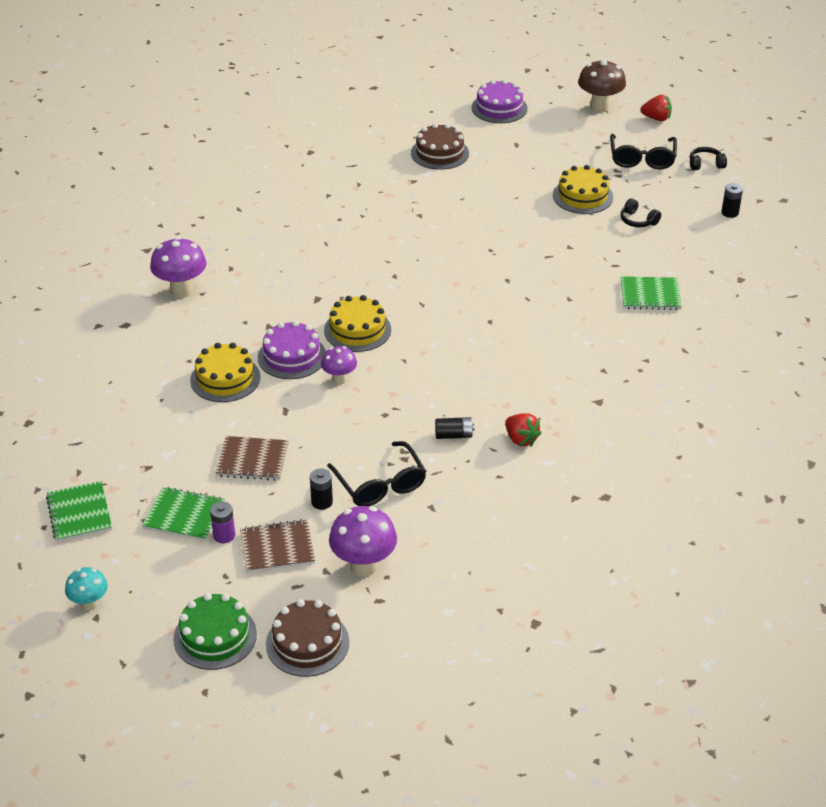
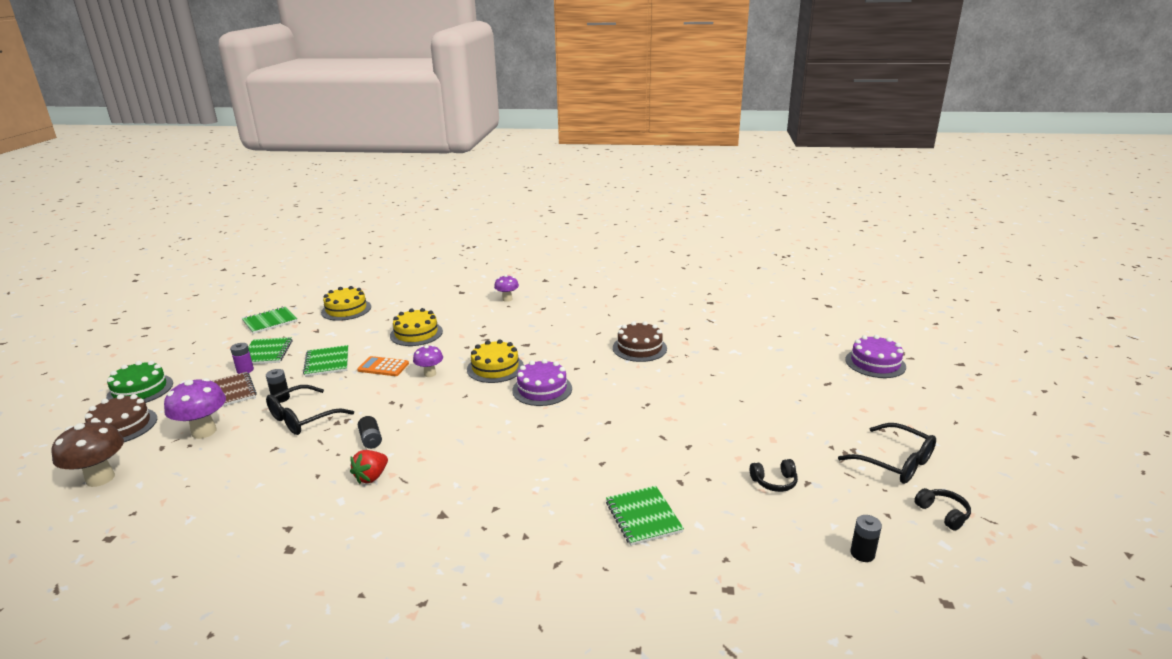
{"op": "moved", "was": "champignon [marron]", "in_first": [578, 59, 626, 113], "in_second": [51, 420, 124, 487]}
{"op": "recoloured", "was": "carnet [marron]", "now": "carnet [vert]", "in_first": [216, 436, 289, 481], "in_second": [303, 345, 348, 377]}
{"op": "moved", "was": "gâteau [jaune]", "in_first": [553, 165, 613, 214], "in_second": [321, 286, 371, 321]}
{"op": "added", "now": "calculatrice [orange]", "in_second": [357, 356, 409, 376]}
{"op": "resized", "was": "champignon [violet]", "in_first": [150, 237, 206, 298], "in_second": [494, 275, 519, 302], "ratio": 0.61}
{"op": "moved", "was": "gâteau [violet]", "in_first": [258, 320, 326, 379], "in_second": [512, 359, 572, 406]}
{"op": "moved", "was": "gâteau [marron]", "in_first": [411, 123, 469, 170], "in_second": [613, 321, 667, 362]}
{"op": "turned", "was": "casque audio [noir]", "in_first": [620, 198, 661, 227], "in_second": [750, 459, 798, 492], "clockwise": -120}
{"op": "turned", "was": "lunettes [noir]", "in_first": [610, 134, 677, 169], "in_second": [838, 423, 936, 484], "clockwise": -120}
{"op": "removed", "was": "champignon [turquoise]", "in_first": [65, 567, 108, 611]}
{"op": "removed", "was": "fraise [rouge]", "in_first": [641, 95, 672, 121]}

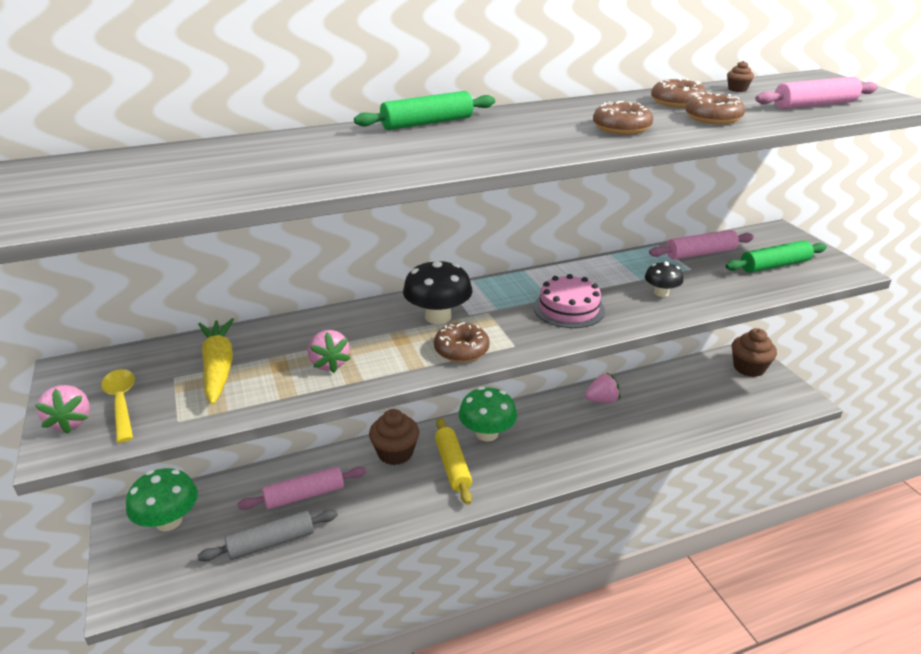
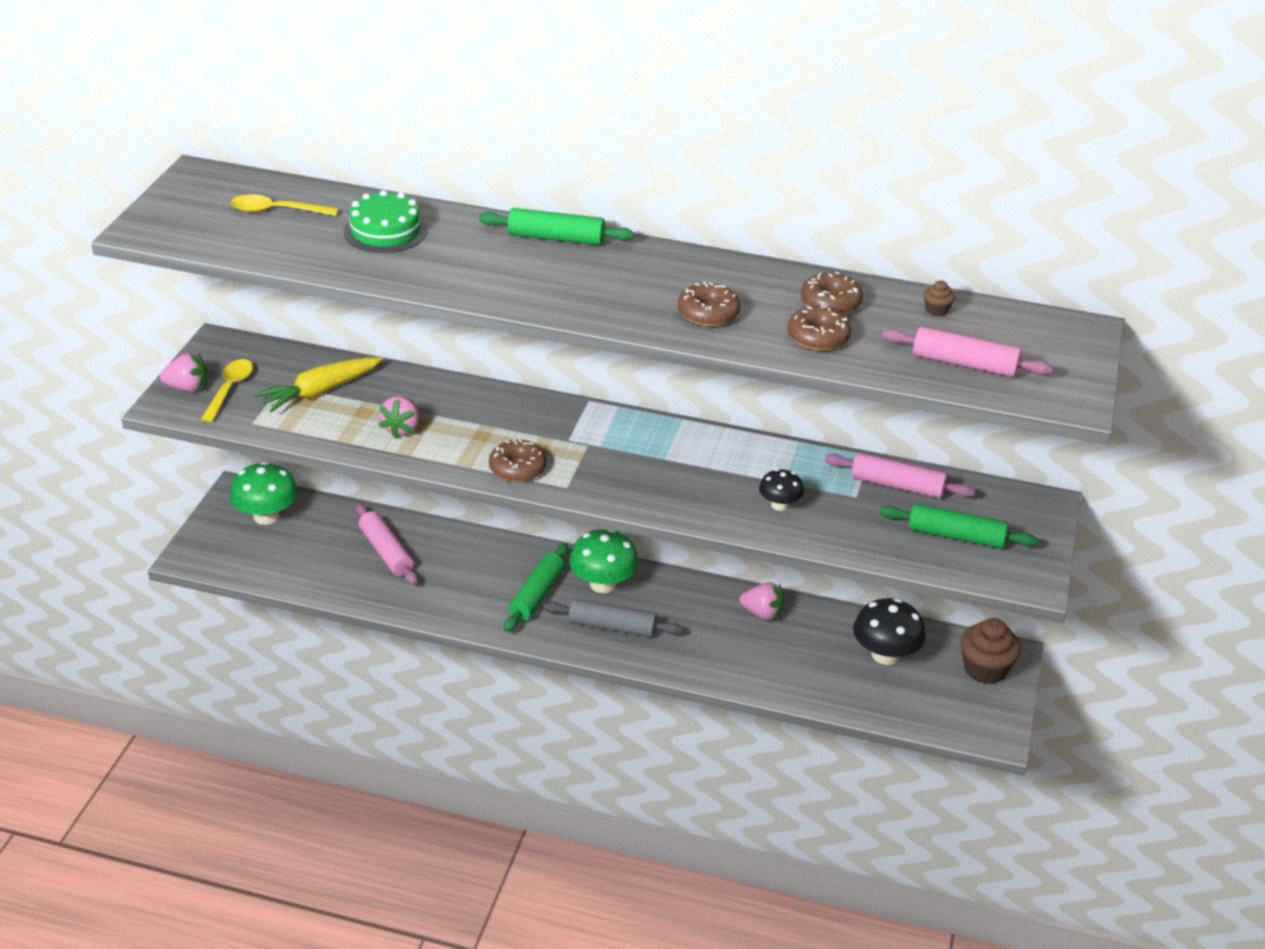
{"op": "turned", "was": "fraise [rose]", "in_first": [35, 385, 90, 434], "in_second": [160, 353, 207, 392], "clockwise": -105}
{"op": "added", "now": "cuillère [jaune]", "in_second": [231, 195, 339, 216]}
{"op": "turned", "was": "carotte [jaune]", "in_first": [198, 318, 234, 405], "in_second": [254, 357, 383, 412], "clockwise": -150}
{"op": "added", "now": "gâteau [vert]", "in_second": [344, 190, 427, 253]}
{"op": "turned", "was": "rouleau à pâtisserie [rose]", "in_first": [237, 467, 366, 510], "in_second": [355, 503, 418, 585], "clockwise": 45}
{"op": "recoloured", "was": "rouleau à pâtisserie [jaune]", "now": "rouleau à pâtisserie [vert]", "in_first": [435, 418, 472, 505], "in_second": [504, 544, 568, 632]}
{"op": "moved", "was": "rouleau à pâtisserie [gris]", "in_first": [198, 510, 338, 561], "in_second": [543, 599, 683, 637]}
{"op": "moved", "was": "champignon [noir]", "in_first": [403, 259, 472, 324], "in_second": [853, 598, 926, 665]}
{"op": "removed", "was": "muffin [marron]", "in_first": [369, 409, 419, 465]}
{"op": "removed", "was": "gâteau [rose]", "in_first": [534, 274, 605, 328]}

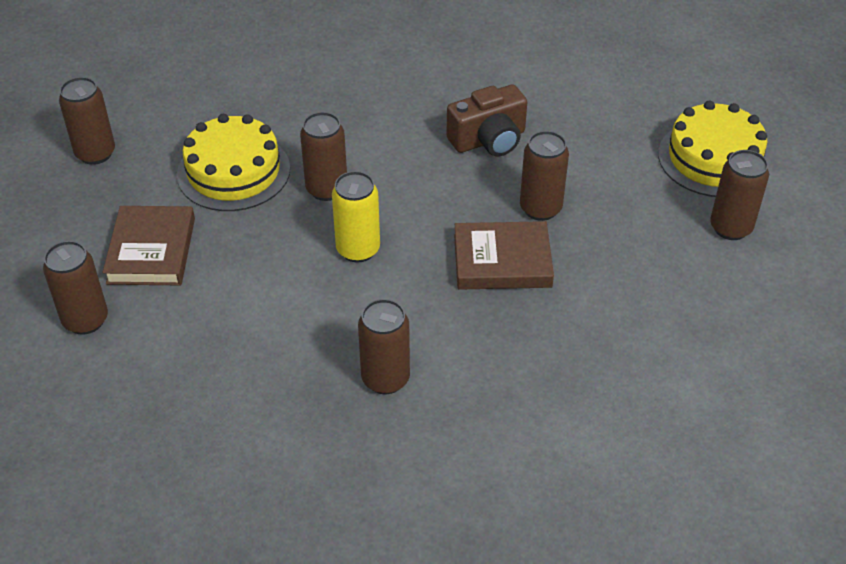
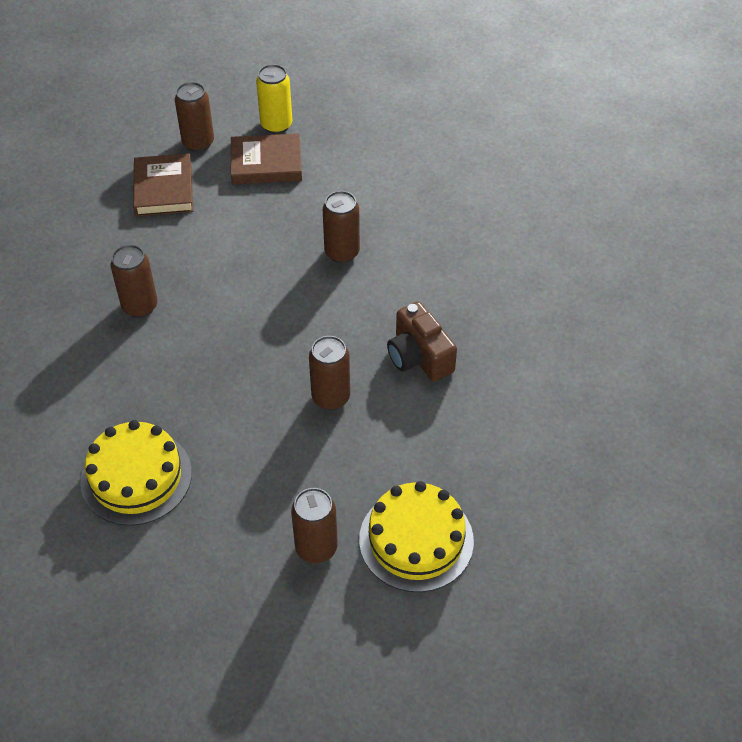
{"op": "moved", "was": "gâteau [jaune]", "in_first": [177, 114, 290, 211], "in_second": [80, 420, 192, 526]}
{"op": "moved", "was": "livre [marron]", "in_first": [454, 221, 554, 290], "in_second": [133, 153, 193, 217]}
{"op": "moved", "was": "canette [jaune]", "in_first": [332, 171, 380, 263], "in_second": [256, 64, 292, 134]}
{"op": "removed", "was": "canette [marron]", "in_first": [59, 77, 115, 165]}

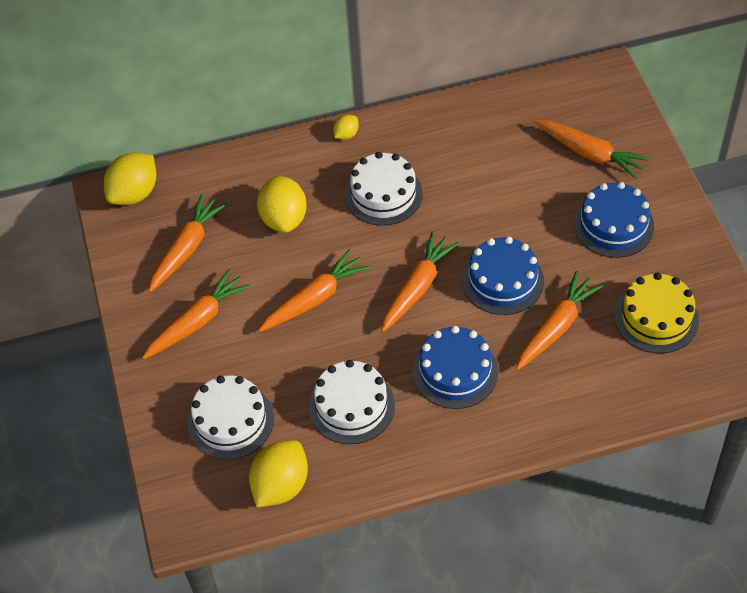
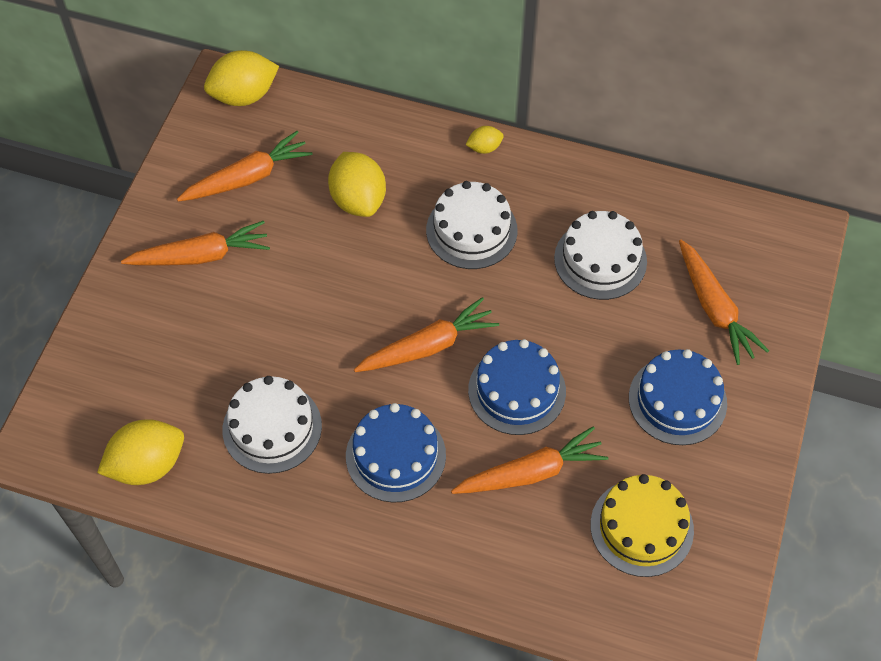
{"op": "turned", "was": "citron [jaune]", "in_first": [257, 176, 307, 233], "in_second": [328, 152, 386, 217], "clockwise": -45}
{"op": "moved", "was": "gâteau [blanc]", "in_first": [187, 376, 274, 460], "in_second": [554, 211, 647, 300]}
{"op": "removed", "was": "carotte [orange]", "in_first": [259, 249, 369, 332]}

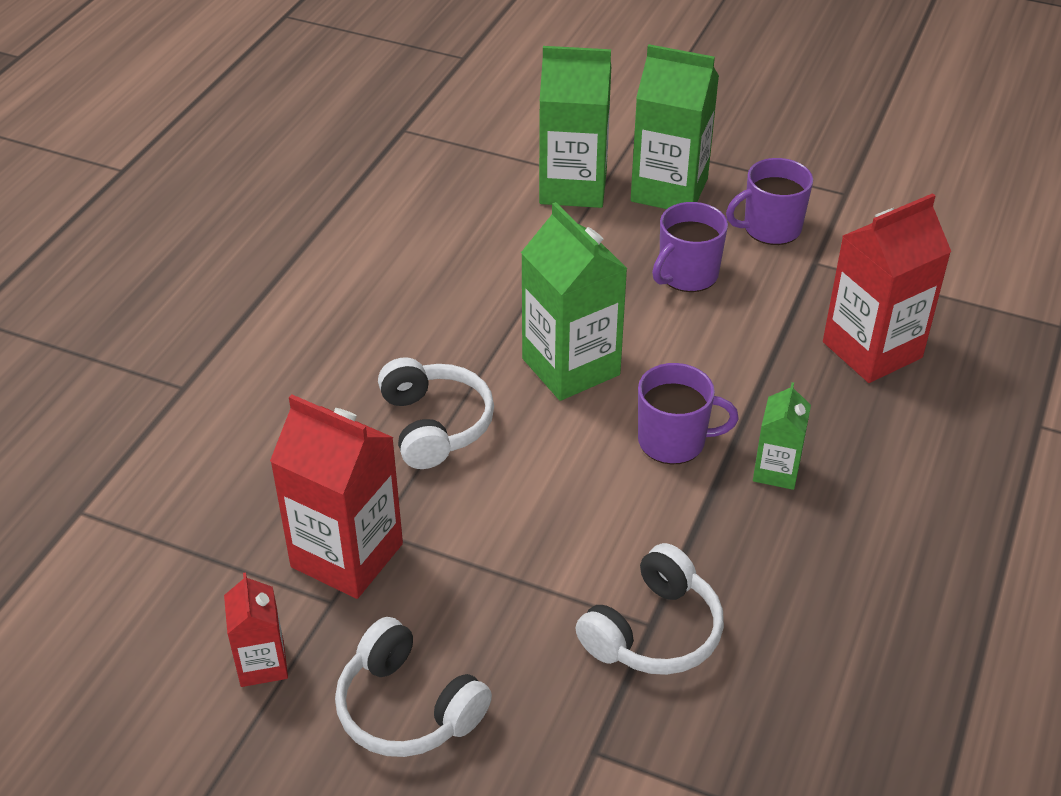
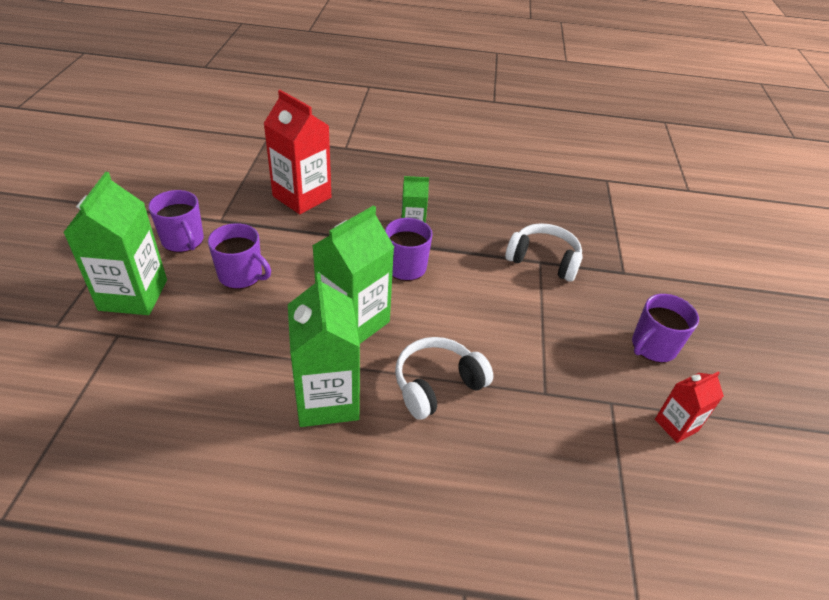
{"op": "moved", "was": "brique de lait [vert]", "in_first": [539, 46, 611, 208], "in_second": [288, 273, 360, 427]}
{"op": "replaced", "was": "casque audio [blanc]", "now": "tasse [violet]", "in_first": [335, 617, 492, 757], "in_second": [632, 294, 699, 363]}
{"op": "removed", "was": "brique de lait [rouge]", "in_first": [270, 394, 403, 599]}

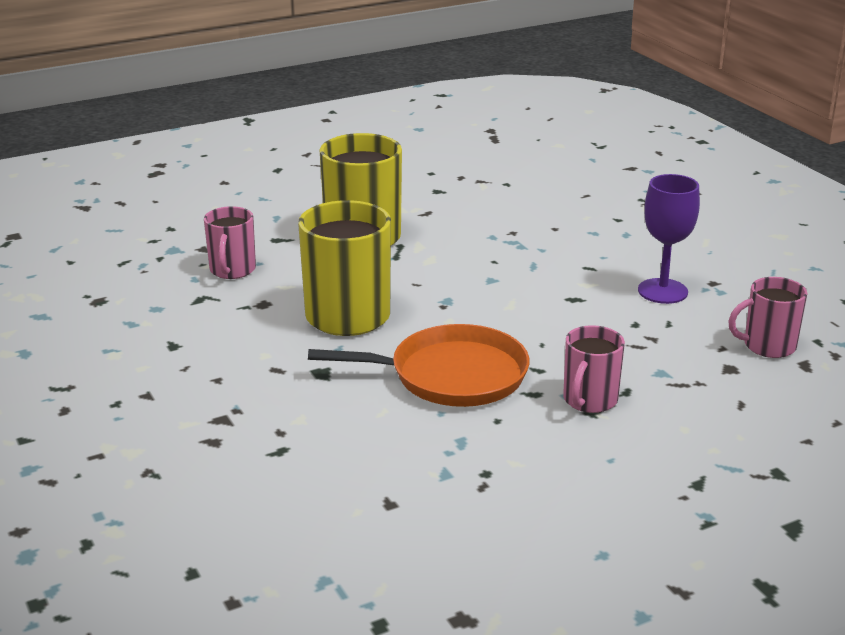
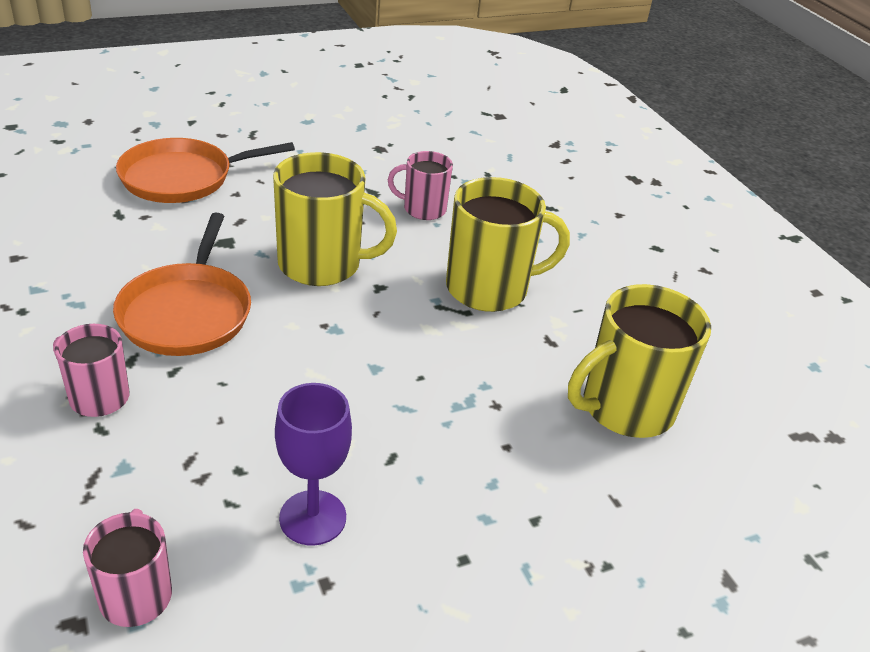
{"op": "added", "now": "poêle [orange]", "in_second": [116, 138, 295, 203]}
{"op": "added", "now": "tasse [jaune]", "in_second": [568, 284, 711, 438]}

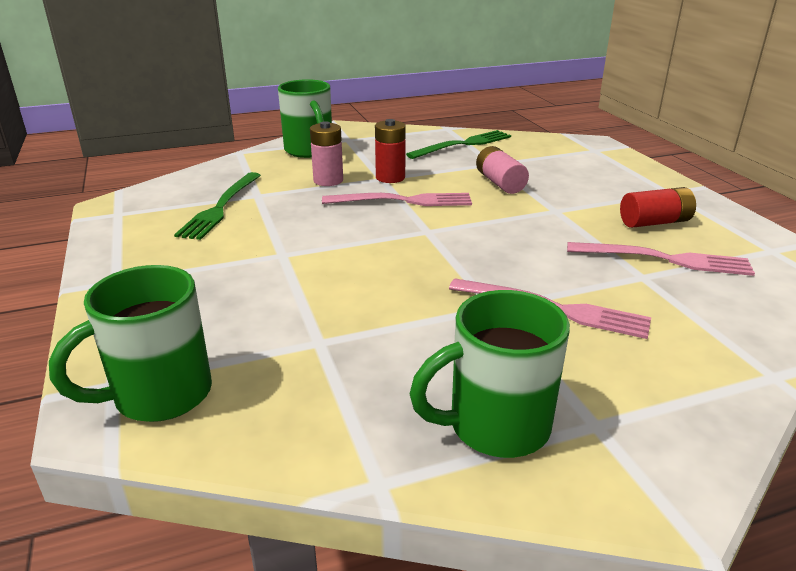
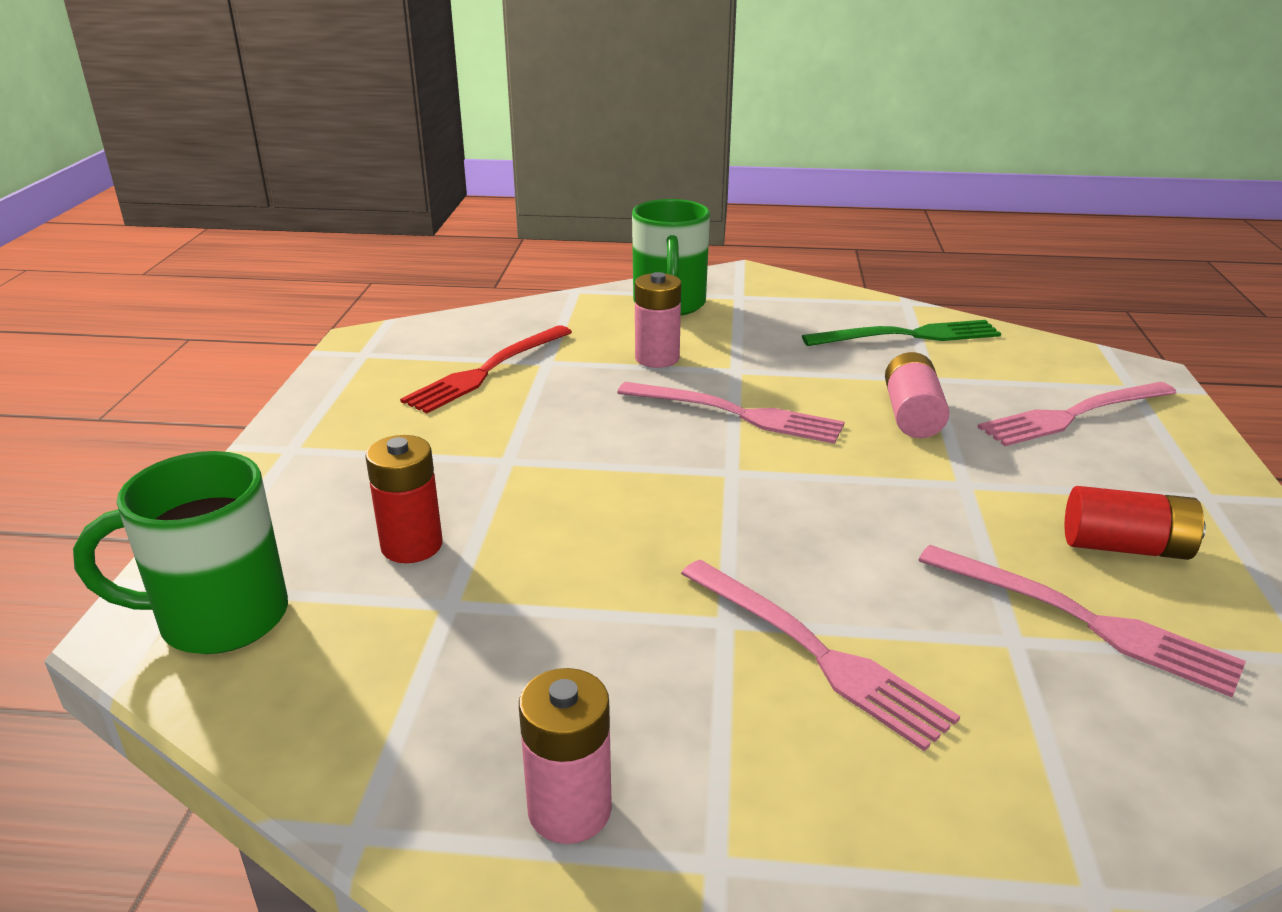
{"op": "moved", "was": "pile [rouge]", "in_first": [375, 119, 406, 183], "in_second": [365, 435, 443, 563]}
{"op": "recoloured", "was": "fourchette [vert]", "now": "fourchette [rouge]", "in_first": [174, 172, 261, 240], "in_second": [400, 325, 572, 413]}
{"op": "replaced", "was": "tasse [vert]", "now": "pile [rose]", "in_first": [410, 290, 570, 458], "in_second": [519, 668, 612, 844]}
{"op": "added", "now": "fourchette [rose]", "in_second": [977, 382, 1177, 446]}

